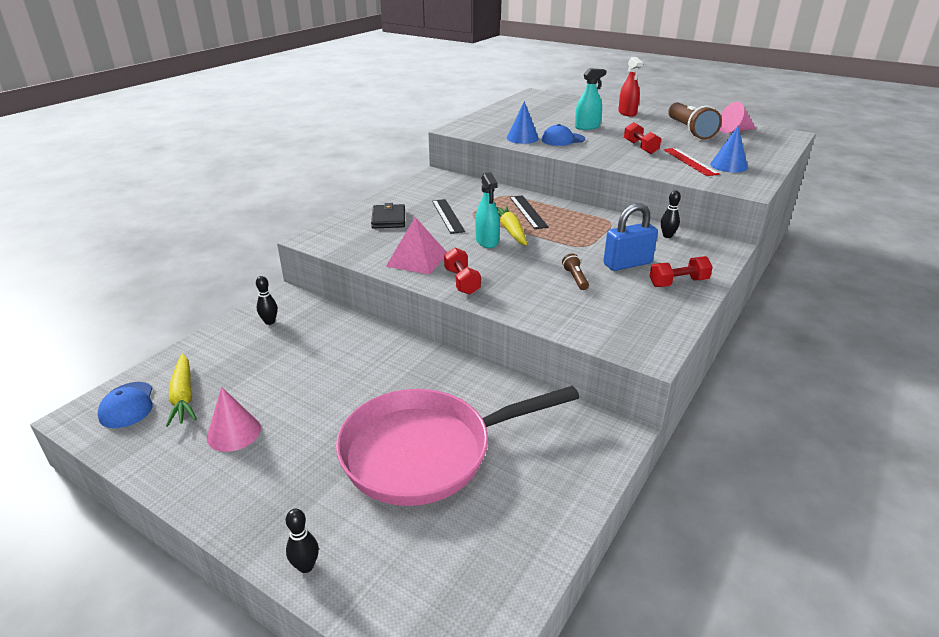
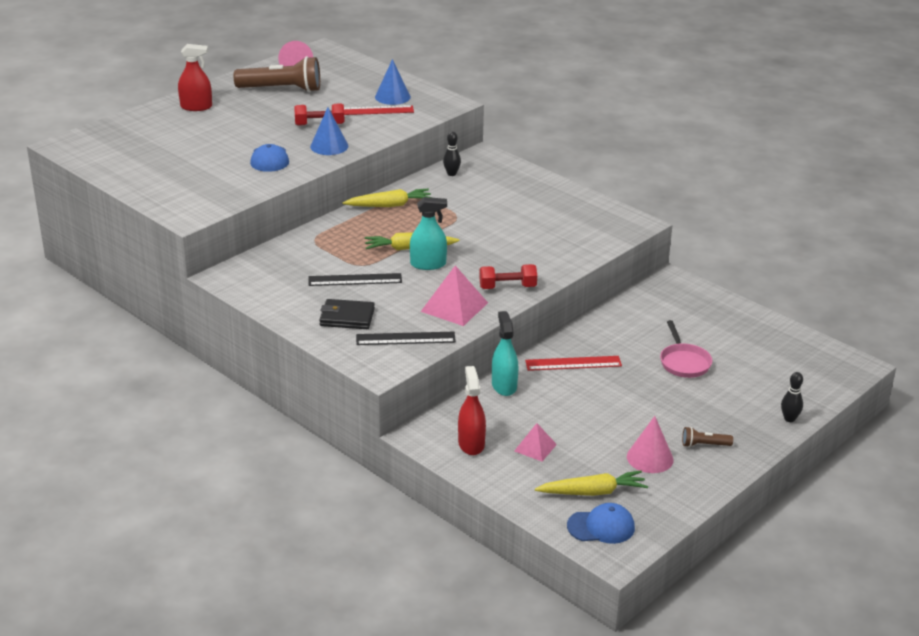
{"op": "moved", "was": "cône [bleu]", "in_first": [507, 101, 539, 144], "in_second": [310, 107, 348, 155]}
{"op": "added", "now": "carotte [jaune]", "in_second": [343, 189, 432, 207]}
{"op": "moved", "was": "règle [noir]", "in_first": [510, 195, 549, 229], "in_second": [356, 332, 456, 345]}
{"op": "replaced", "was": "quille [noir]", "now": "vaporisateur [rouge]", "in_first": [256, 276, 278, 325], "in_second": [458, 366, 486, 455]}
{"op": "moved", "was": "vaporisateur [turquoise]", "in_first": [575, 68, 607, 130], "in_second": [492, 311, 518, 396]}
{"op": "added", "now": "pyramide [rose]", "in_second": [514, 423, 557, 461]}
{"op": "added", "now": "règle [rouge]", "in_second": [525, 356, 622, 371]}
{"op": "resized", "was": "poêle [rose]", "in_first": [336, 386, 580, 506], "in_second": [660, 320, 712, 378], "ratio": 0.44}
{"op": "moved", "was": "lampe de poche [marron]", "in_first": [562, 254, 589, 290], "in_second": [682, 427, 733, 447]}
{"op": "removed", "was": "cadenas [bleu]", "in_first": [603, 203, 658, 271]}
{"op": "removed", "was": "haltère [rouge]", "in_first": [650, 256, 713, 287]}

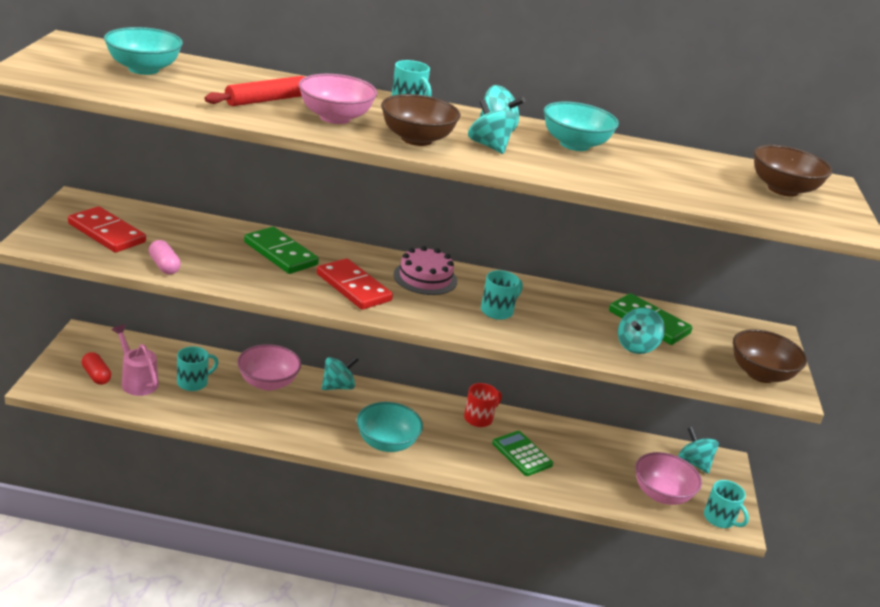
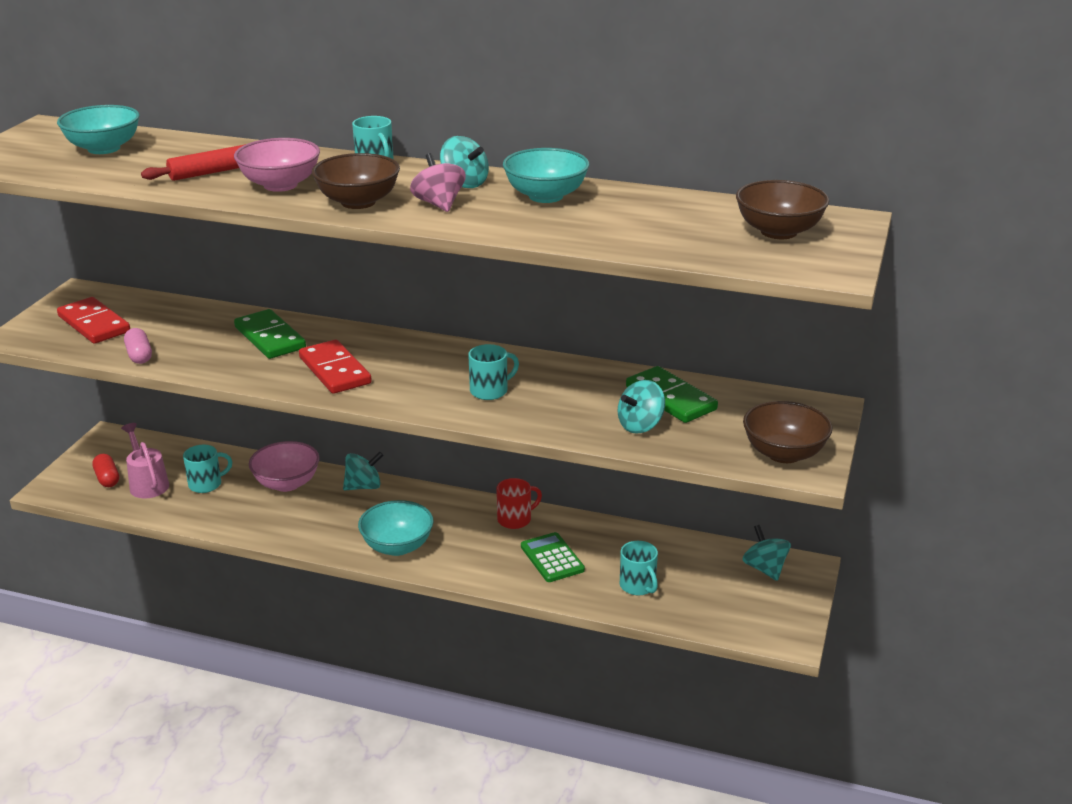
{"op": "recoloured", "was": "toupie [turquoise]", "now": "toupie [rose]", "in_first": [468, 100, 517, 154], "in_second": [410, 153, 466, 212]}
{"op": "moved", "was": "tasse [turquoise]", "in_first": [704, 480, 749, 528], "in_second": [620, 541, 658, 595]}
{"op": "removed", "was": "gâteau [rose]", "in_first": [393, 246, 457, 295]}
{"op": "removed", "was": "bol [rose]", "in_first": [635, 452, 702, 505]}

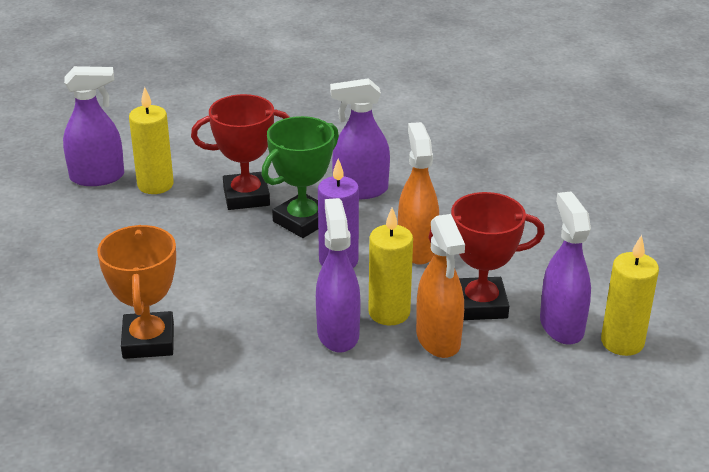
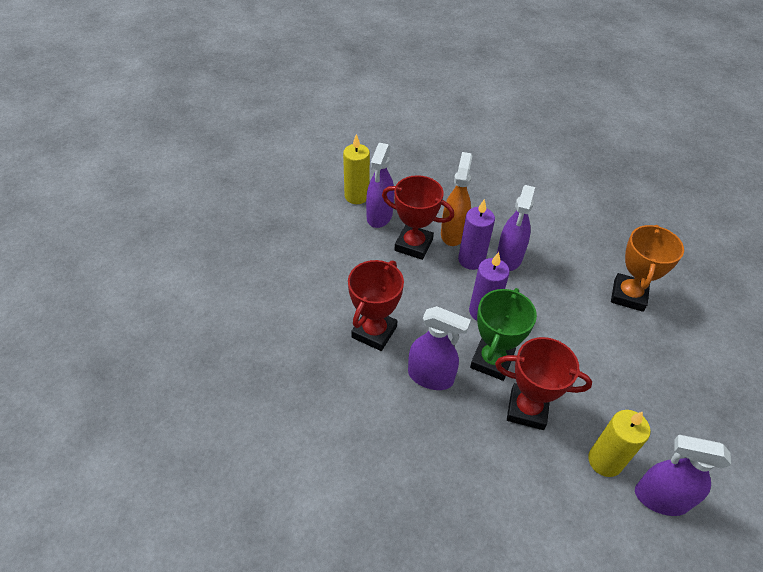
{"op": "added", "now": "trophée [rouge]", "in_second": [348, 260, 404, 351]}
{"op": "recoloured", "was": "bougie [jaune]", "now": "bougie [violet]", "in_first": [369, 207, 413, 325], "in_second": [458, 199, 495, 270]}
{"op": "turned", "was": "trophée [vert]", "in_first": [261, 116, 339, 238], "in_second": [470, 288, 537, 381], "clockwise": -45}
{"op": "removed", "was": "vaporisateur [orange]", "in_first": [398, 122, 439, 265]}

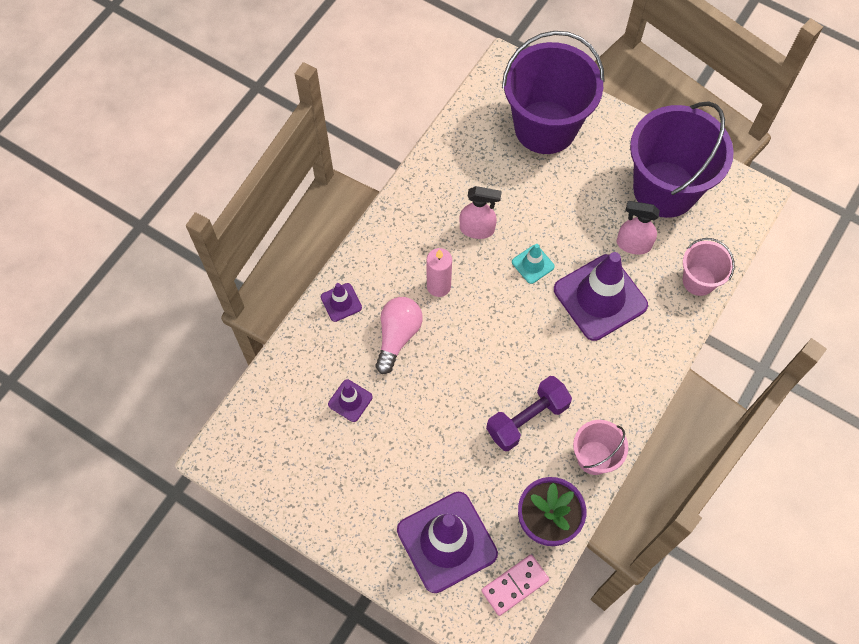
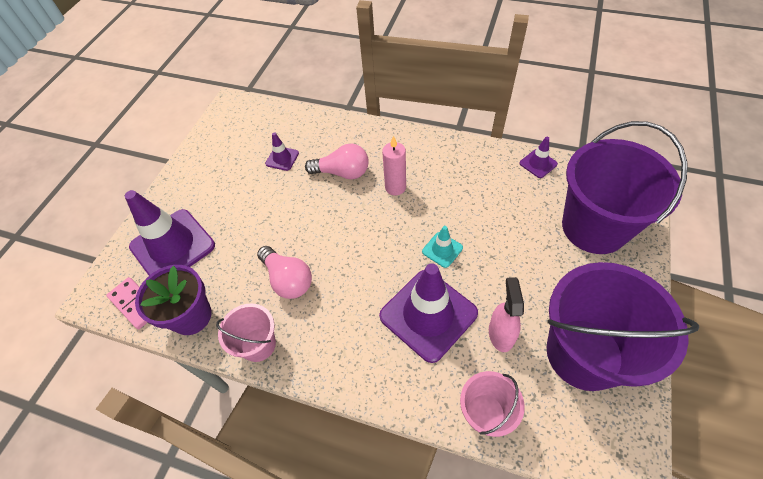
{"op": "replaced", "was": "haltère [violet]", "now": "ampoule [rose]", "in_first": [486, 376, 572, 451], "in_second": [257, 246, 312, 299]}
{"op": "moved", "was": "cône de chantier [violet]", "in_first": [321, 283, 362, 322], "in_second": [520, 137, 558, 178]}
{"op": "removed", "was": "vaporisateur [rose]", "in_first": [460, 186, 502, 239]}

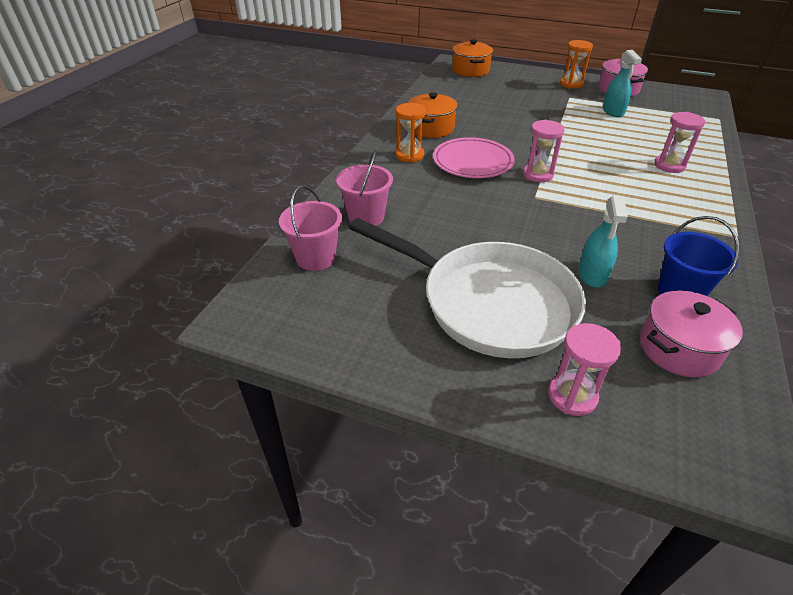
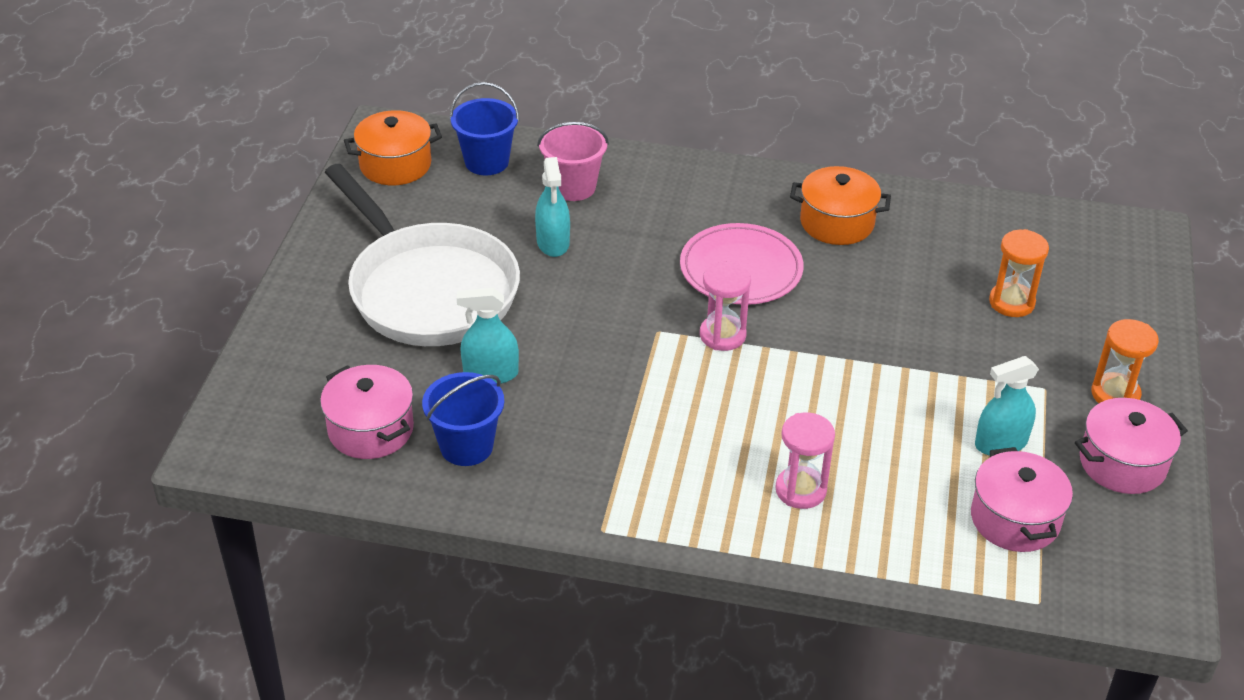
{"op": "turned", "was": "poêle [blanc]", "in_first": [349, 218, 586, 358], "in_second": [325, 164, 520, 346], "clockwise": -60}
{"op": "moved", "was": "marmite [orange]", "in_first": [452, 39, 493, 77], "in_second": [344, 110, 442, 185]}
{"op": "recoloured", "was": "seau [rose]", "now": "seau [bleu]", "in_first": [279, 185, 342, 271], "in_second": [450, 82, 520, 175]}
{"op": "added", "now": "vaporisateur [turquoise]", "in_second": [535, 157, 570, 257]}
{"op": "added", "now": "marmite [rose]", "in_second": [971, 447, 1073, 552]}
{"op": "moved", "was": "sablier [orange]", "in_first": [396, 103, 426, 163], "in_second": [989, 229, 1049, 317]}
{"op": "removed", "was": "sablier [rose]", "in_first": [548, 323, 621, 416]}

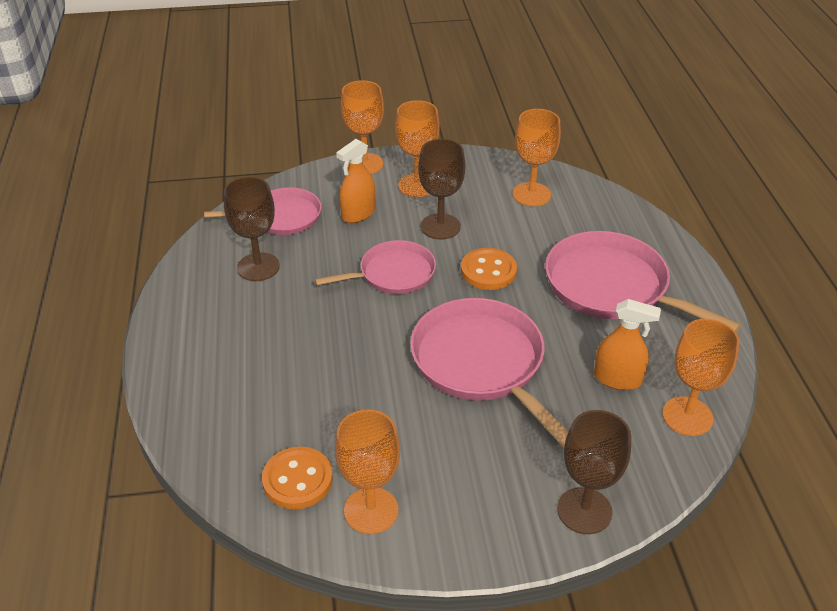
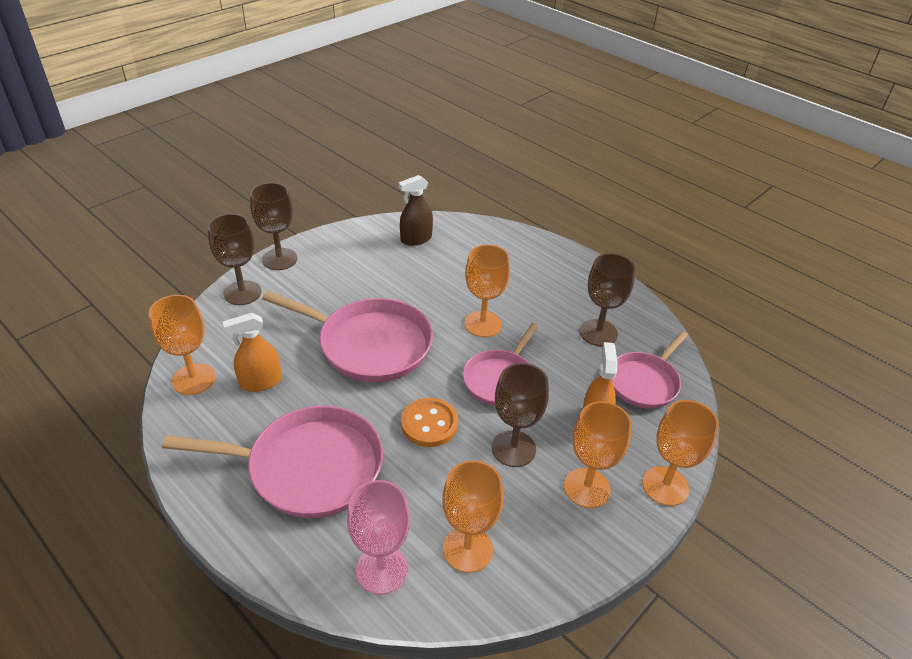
{"op": "added", "now": "verre à pied [marron]", "in_second": [250, 183, 297, 270]}
{"op": "added", "now": "verre à pied [rose]", "in_second": [347, 480, 410, 595]}
{"op": "replaced", "was": "bouton [orange]", "now": "vaporisateur [marron]", "in_first": [262, 447, 333, 509], "in_second": [398, 175, 433, 246]}
{"op": "moved", "was": "verre à pied [orange]", "in_first": [335, 410, 400, 534], "in_second": [464, 244, 510, 337]}

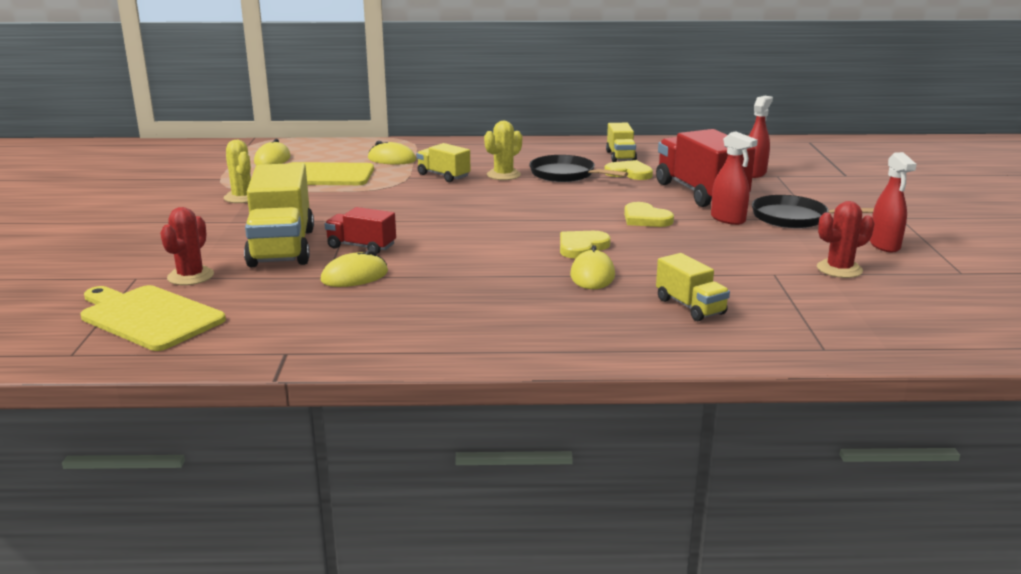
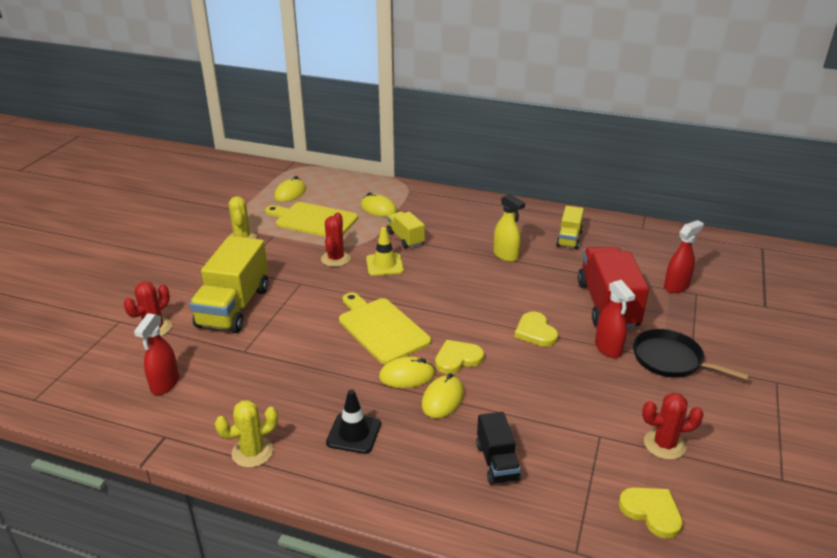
{"op": "moved", "was": "vaporisateur [rouge]", "in_first": [870, 152, 917, 252], "in_second": [134, 313, 179, 395]}
{"op": "moved", "was": "cactus [jaune]", "in_first": [484, 121, 522, 180], "in_second": [215, 400, 278, 468]}
{"op": "added", "now": "cactus [rouge]", "in_second": [321, 212, 351, 267]}
{"op": "added", "now": "cône de chantier [noir]", "in_second": [326, 389, 381, 454]}
{"op": "moved", "was": "planche à découper [jaune]", "in_first": [81, 285, 226, 351], "in_second": [339, 293, 431, 364]}
{"op": "added", "now": "cône de chantier [jaune]", "in_second": [366, 227, 404, 276]}
{"op": "moved", "was": "souris [jaune]", "in_first": [320, 250, 388, 287], "in_second": [379, 356, 435, 388]}
{"op": "recoloured", "was": "camion [jaune]", "now": "camion [noir]", "in_first": [656, 253, 730, 321], "in_second": [476, 412, 521, 485]}
{"op": "replaced", "was": "poêle [noir]", "now": "vaporisateur [jaune]", "in_first": [529, 155, 628, 182], "in_second": [493, 194, 525, 262]}
{"op": "moved", "was": "cœur [jaune]", "in_first": [604, 160, 653, 180], "in_second": [619, 487, 683, 539]}
{"op": "removed", "was": "camion [rouge]", "in_first": [325, 207, 396, 254]}

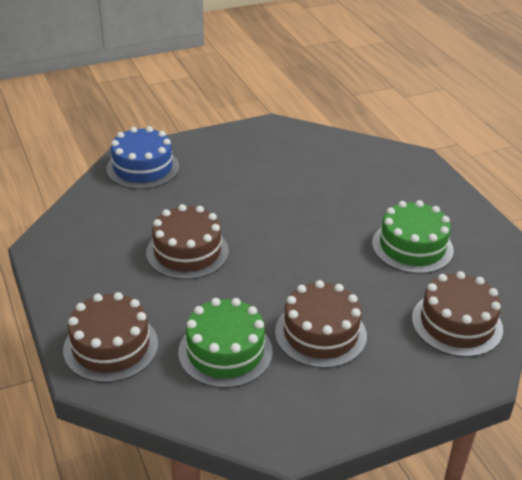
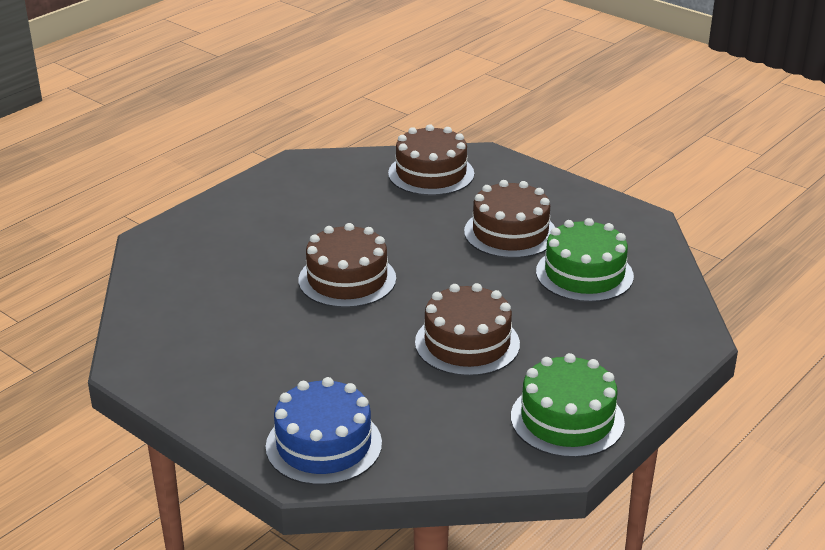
{"op": "moved", "was": "gâteau [marron]", "in_first": [63, 292, 158, 382], "in_second": [298, 223, 396, 308]}
{"op": "moved", "was": "gâteau [vert]", "in_first": [372, 200, 454, 274], "in_second": [511, 353, 625, 458]}

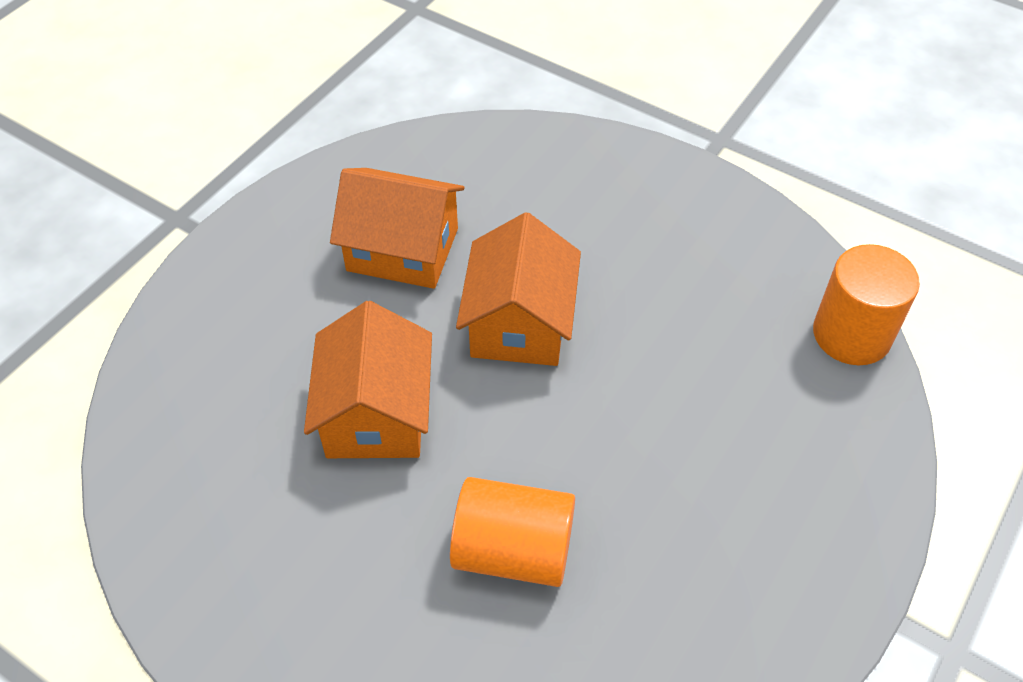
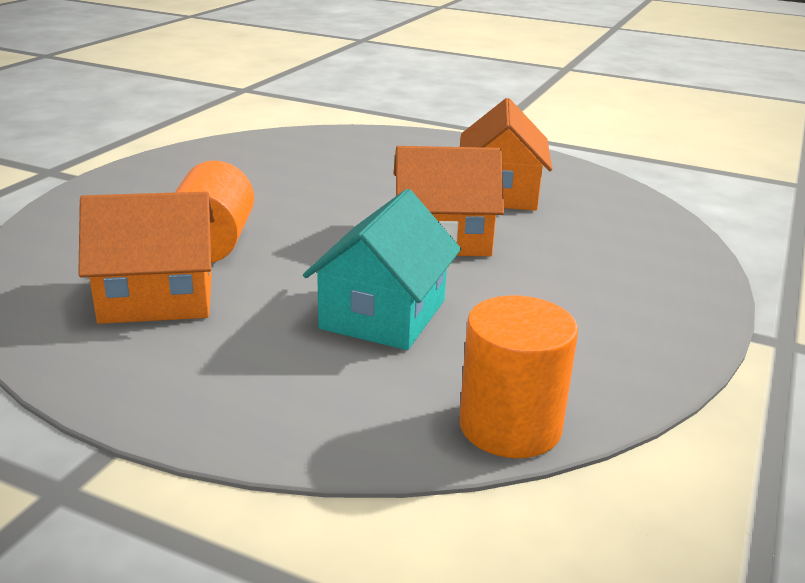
{"op": "moved", "was": "maison [orange]", "in_first": [304, 301, 432, 458], "in_second": [78, 192, 214, 324]}
{"op": "added", "now": "maison [turquoise]", "in_second": [303, 189, 461, 350]}

